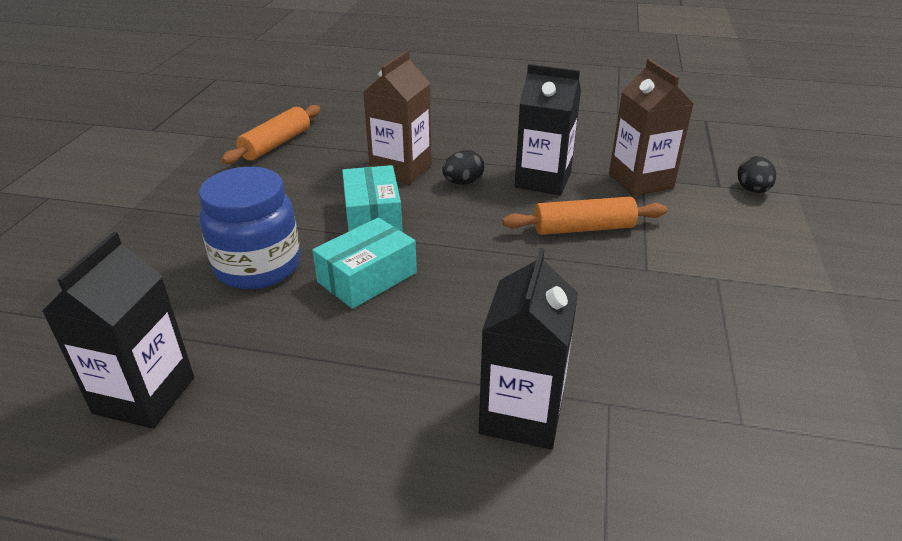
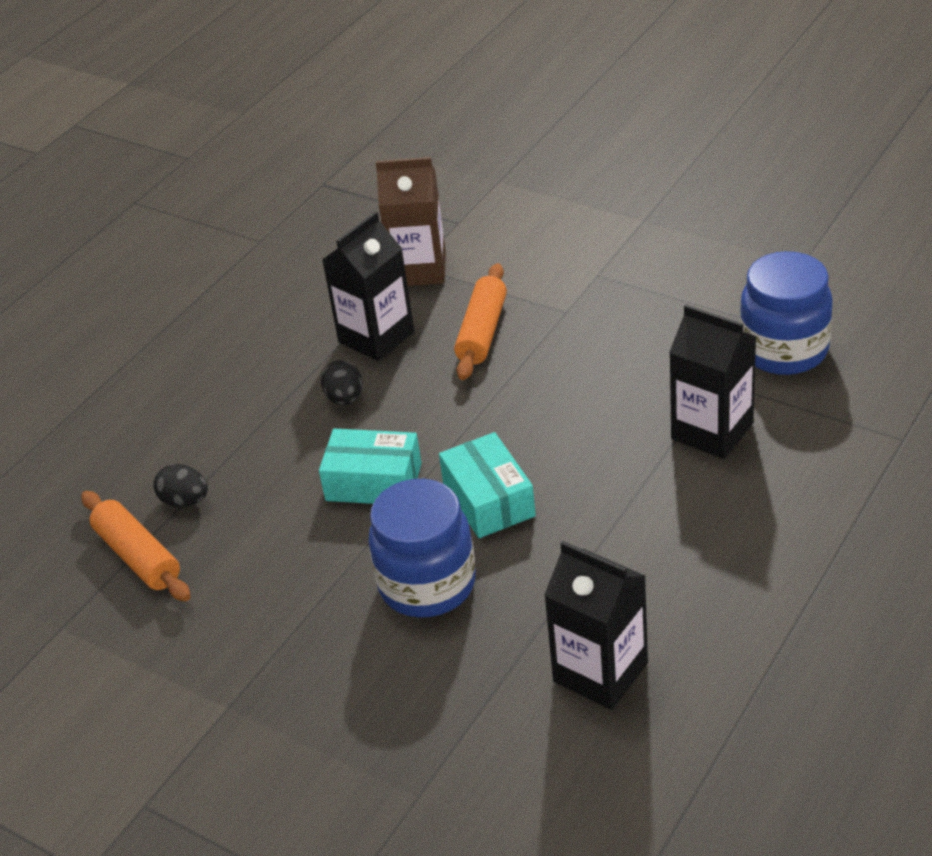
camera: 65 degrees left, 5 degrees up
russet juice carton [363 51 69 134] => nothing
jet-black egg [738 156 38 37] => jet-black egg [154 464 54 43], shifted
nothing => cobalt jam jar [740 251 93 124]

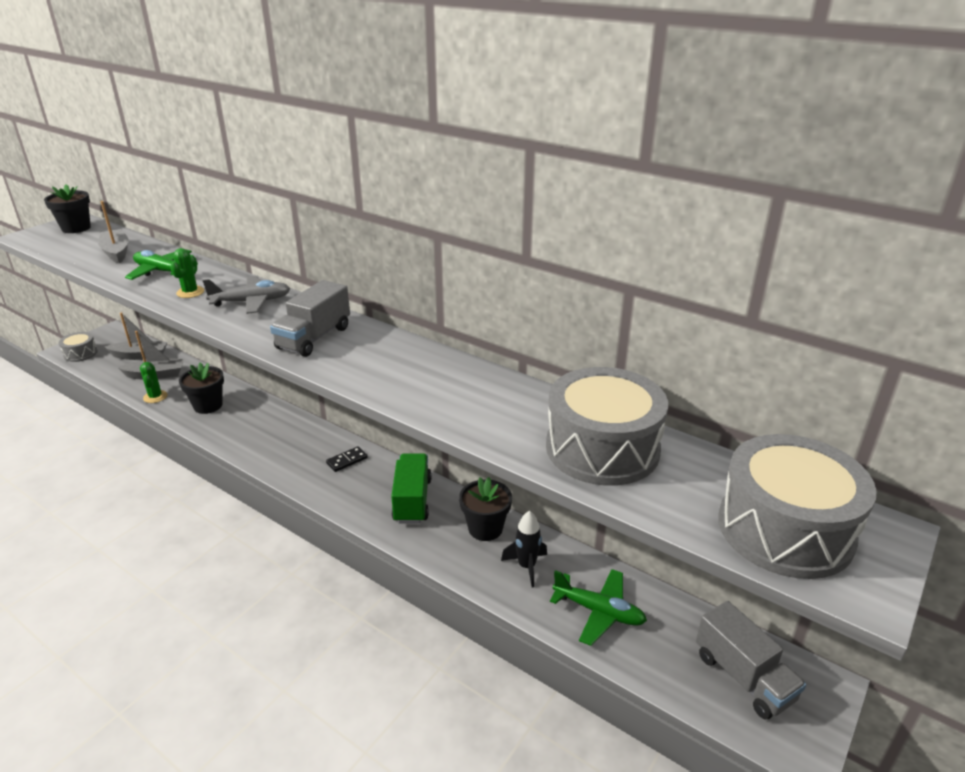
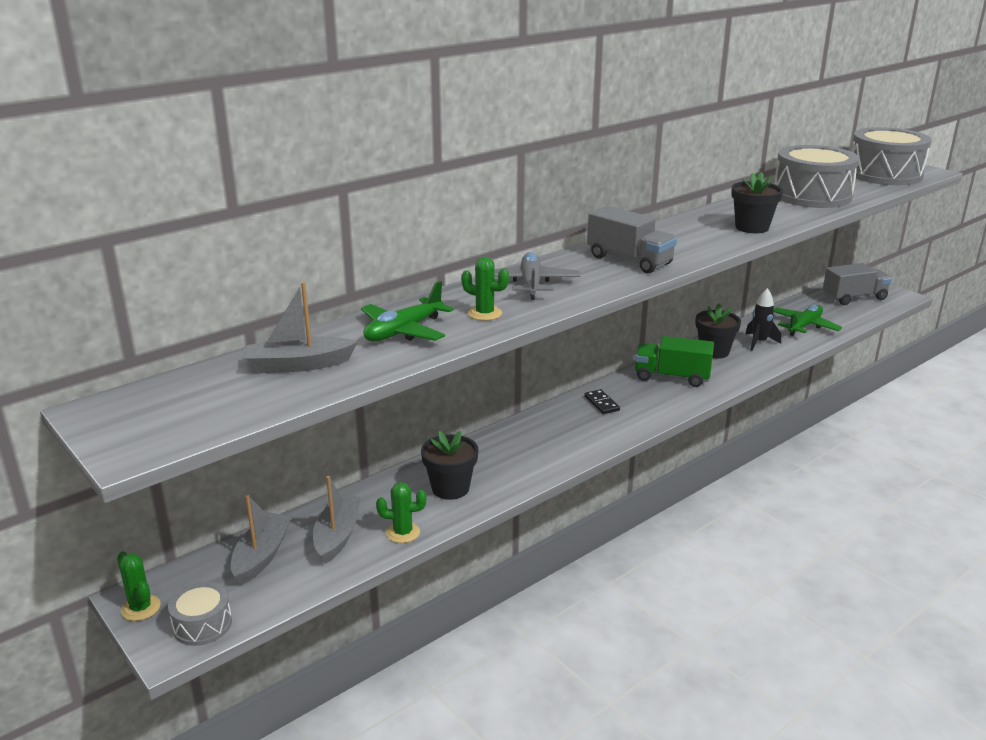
camera: 75 degrees left, 5 degrees down
jet-black flower pot [44 185 47 48] => jet-black flower pot [731 172 52 61], shifted
nothing => green cactus [117 551 44 70]

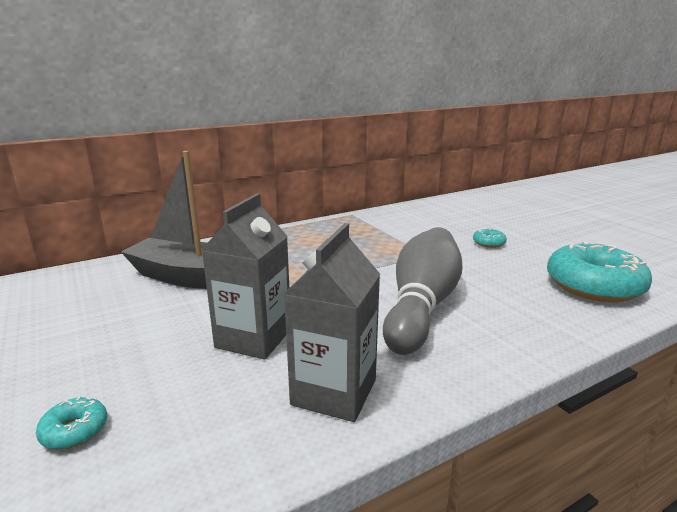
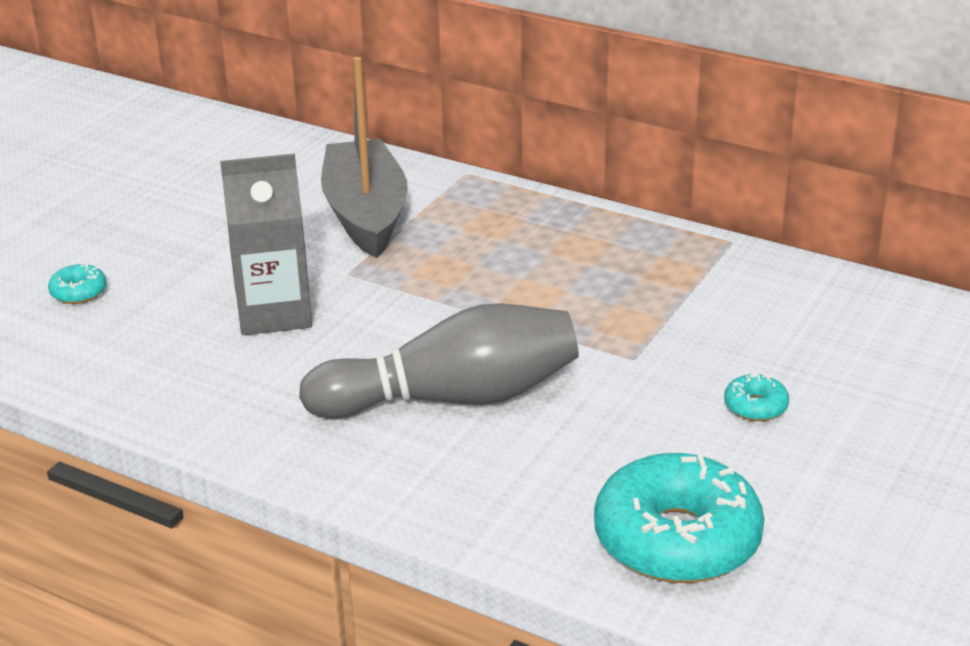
camera: 60 degrees right, 10 degrees up
ash-grey juice carton [284 223 96 199] => nothing

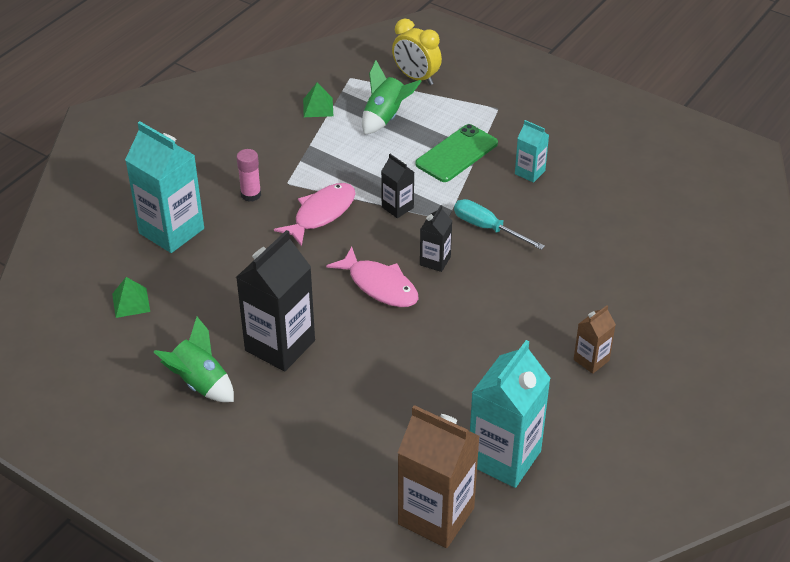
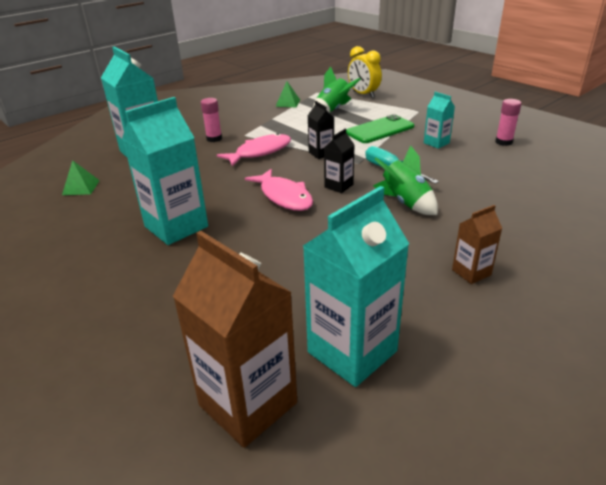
camera: 15 degrees right, 10 degrees down
green rocket [153 317 81 85] => green rocket [373 145 65 70], shifted
jet-black juice carton [236 230 79 142] => aqua juice carton [122 97 86 148]
nothing => rose-pink glue [495 99 27 47]

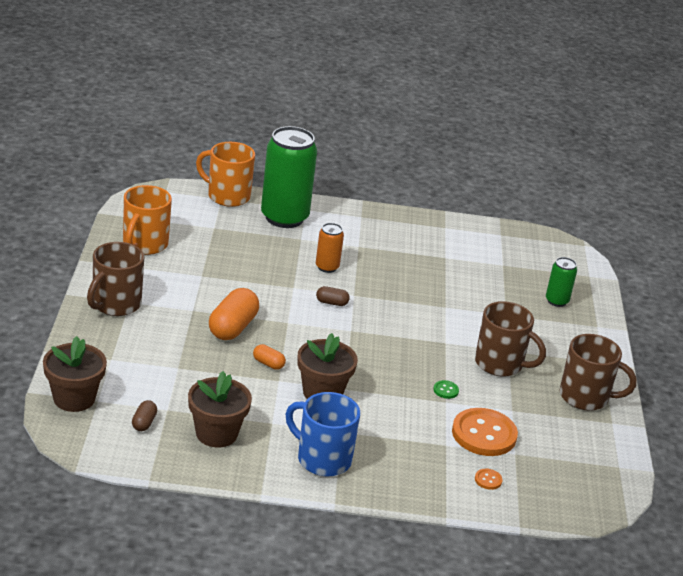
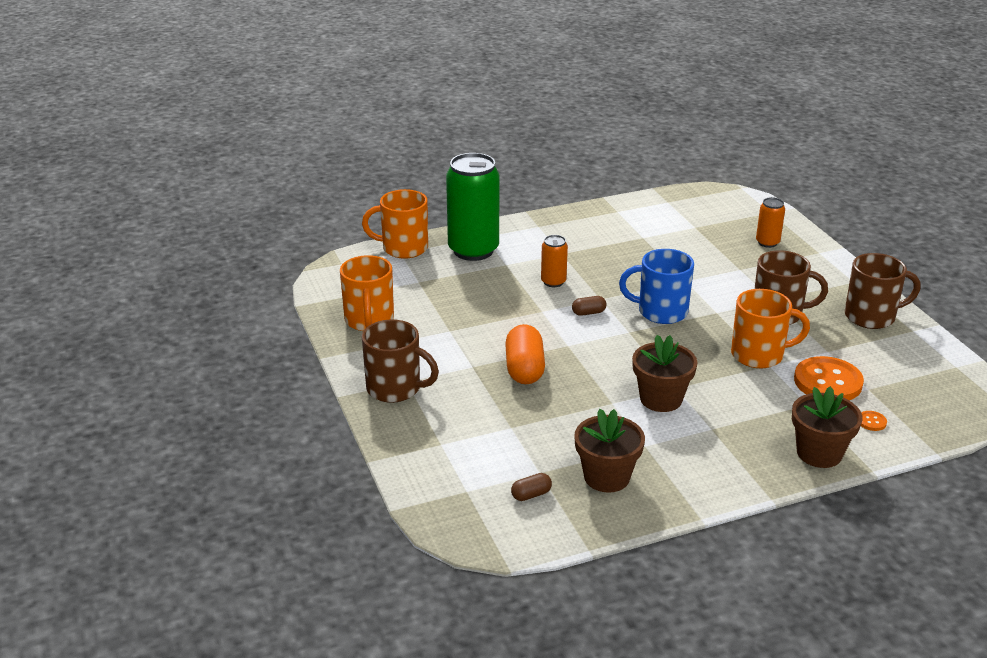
camera: 20 degrees left, 0 degrees up
russet flower pot [43 336 64 76] => russet flower pot [792 386 70 82], shifted
russet mug [87 242 57 74] => russet mug [362 319 77 84], 75 degrees counterclockwise
russet capsule [132 400 25 31] => russet capsule [511 473 41 28], 75 degrees clockwise
bright orange capsule [253 344 33 26] => nothing
cobalt mug [286 392 74 84] => cobalt mug [619 249 75 75], shifted
green button [433 380 26 19] => bright orange mug [731 289 79 79]
green can [546 257 31 50] => bright orange can [756 197 29 51]

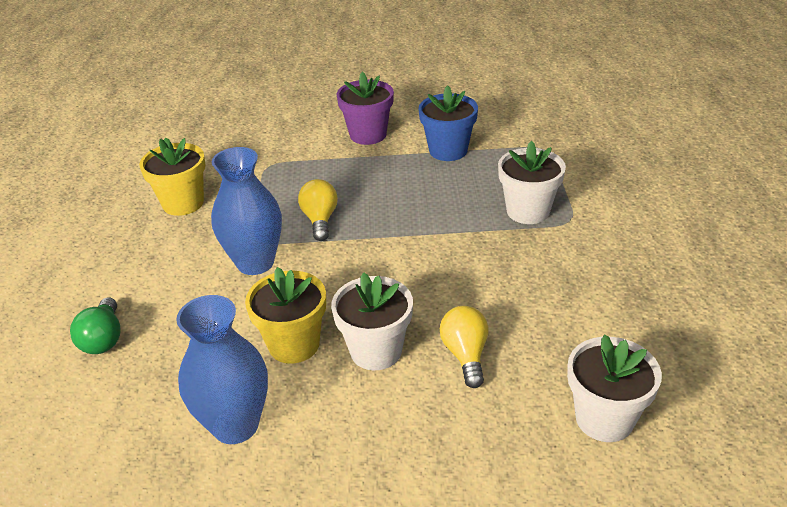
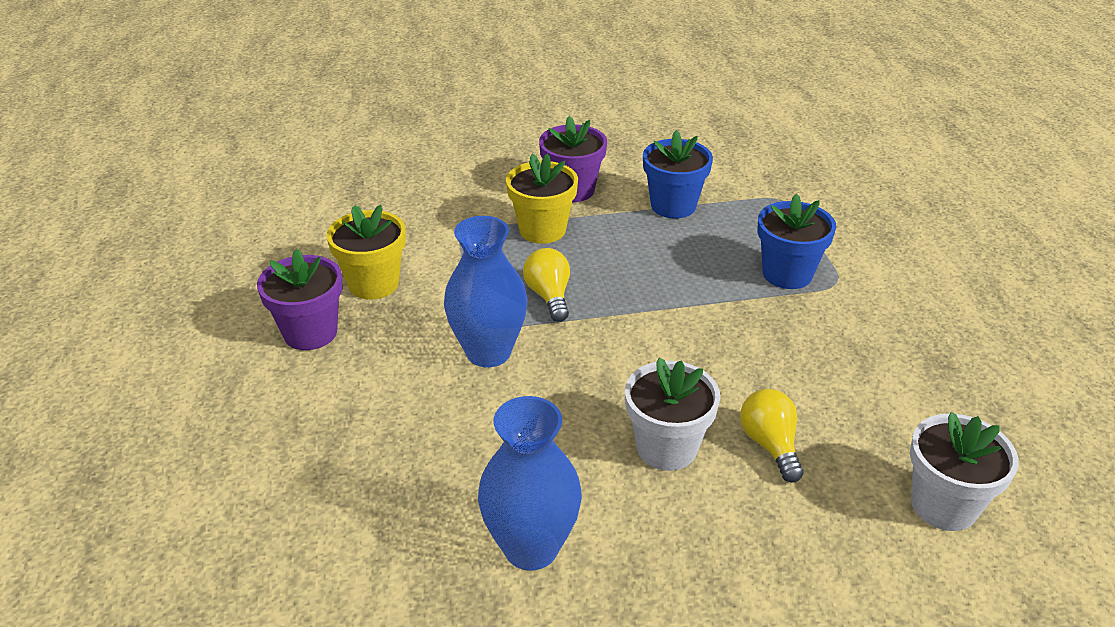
camera: 10 degrees left, 0 degrees up
green bulb [70 297 51 57] => nothing
golden flower pot [245 267 81 97] => golden flower pot [506 154 72 90], shifted
white flower pot [498 141 68 83] => cobalt flower pot [757 194 79 95]
nothing => violet flower pot [257 249 86 101]

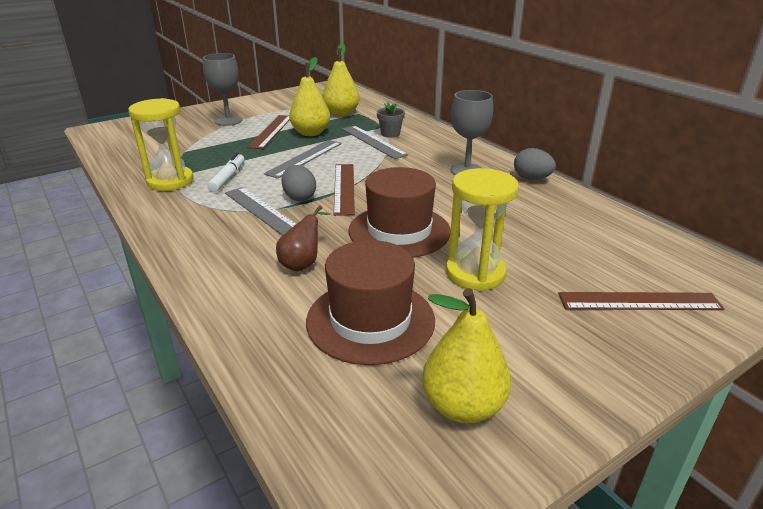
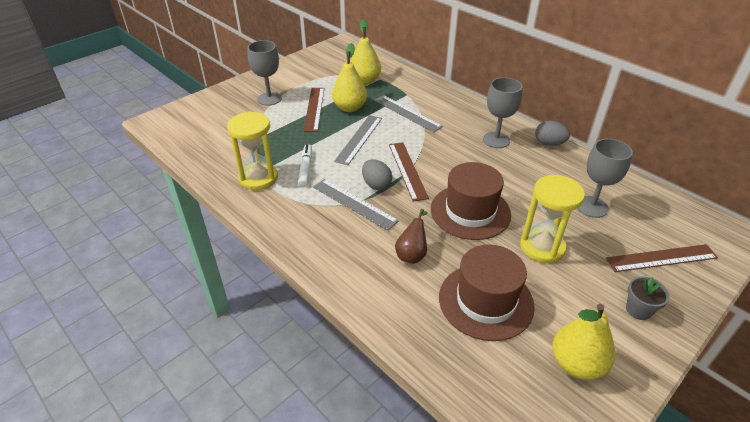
camera: 10 degrees left, 10 degrees up
ash-grey flower pot [377 102 28 36] => ash-grey flower pot [626 277 44 43], shifted
nothing => ash-grey wine glass [577 138 56 80]

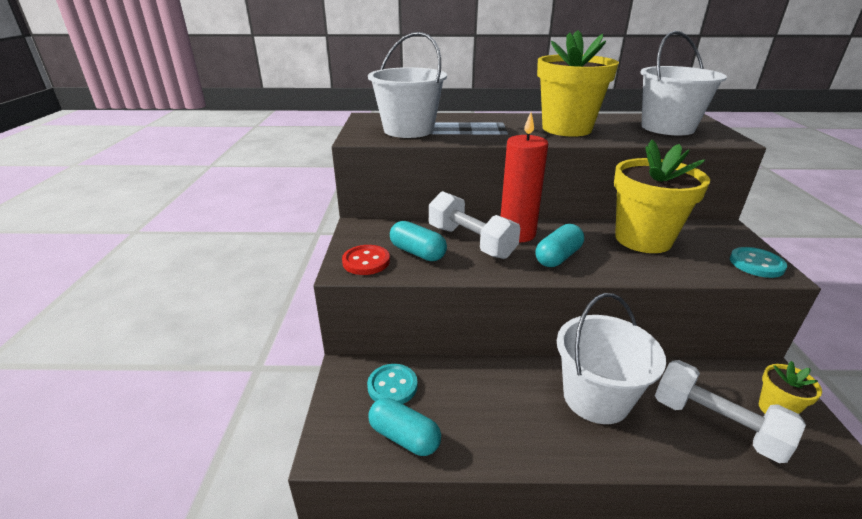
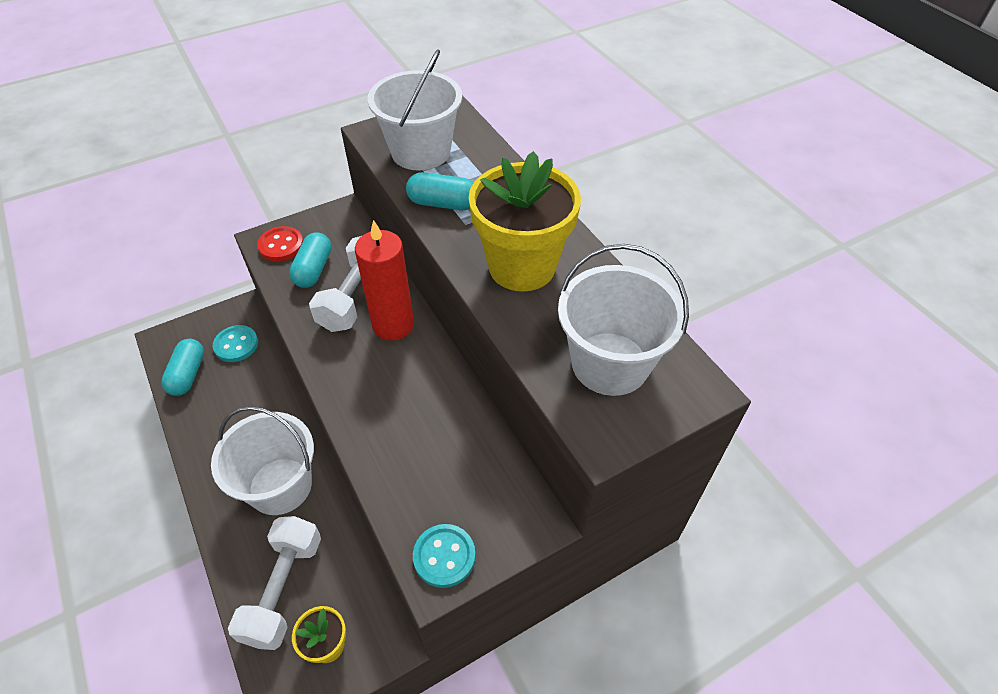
camera: 60 degrees right, 20 degrees up
aqua capsule [535 224 49 43] => aqua capsule [406 172 68 38], shifted
golden flower pot [614 140 96 113] => nothing

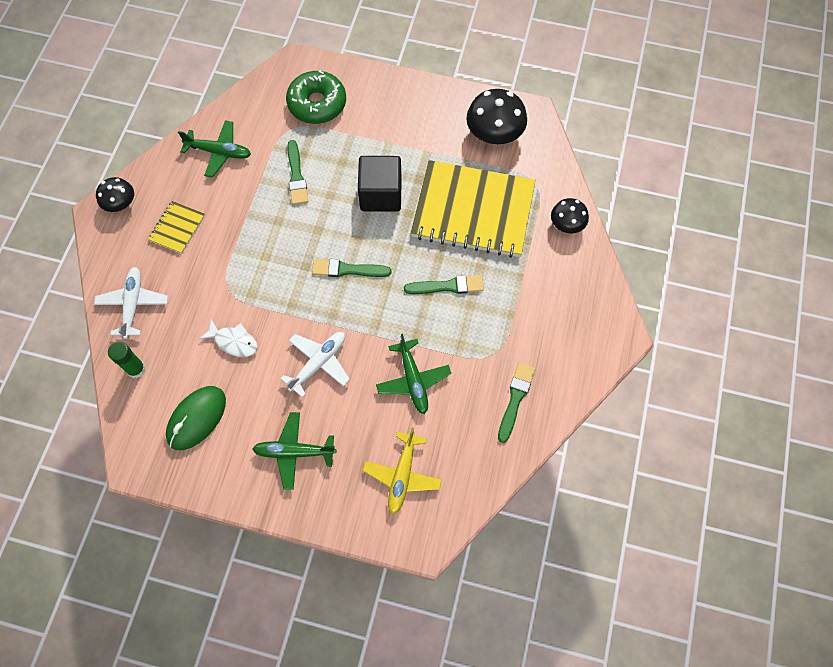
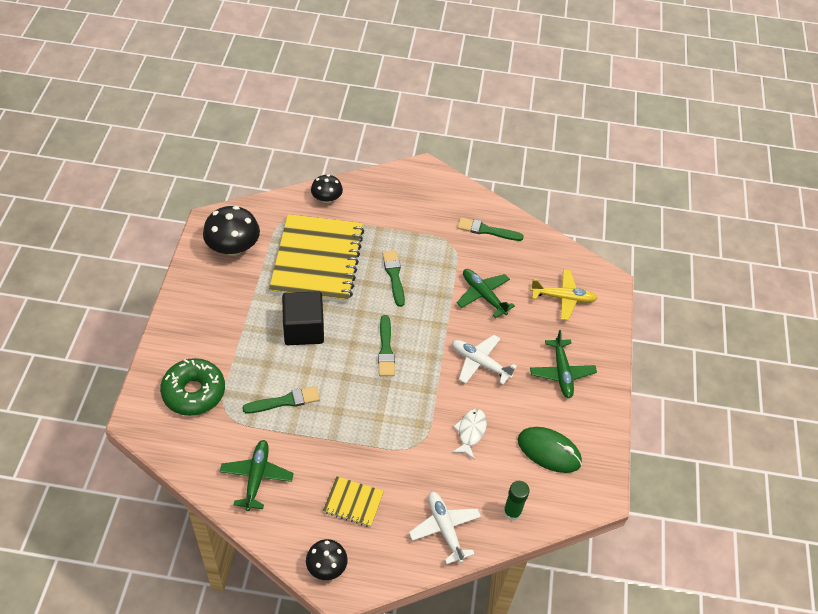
camera: 100 degrees left, 15 degrees down
white toy plane [94 267 74 72] => white toy plane [409 491 72 73], 75 degrees clockwise
green toy plane [376 334 75 80] => green toy plane [457 269 58 49], 105 degrees counterclockwise

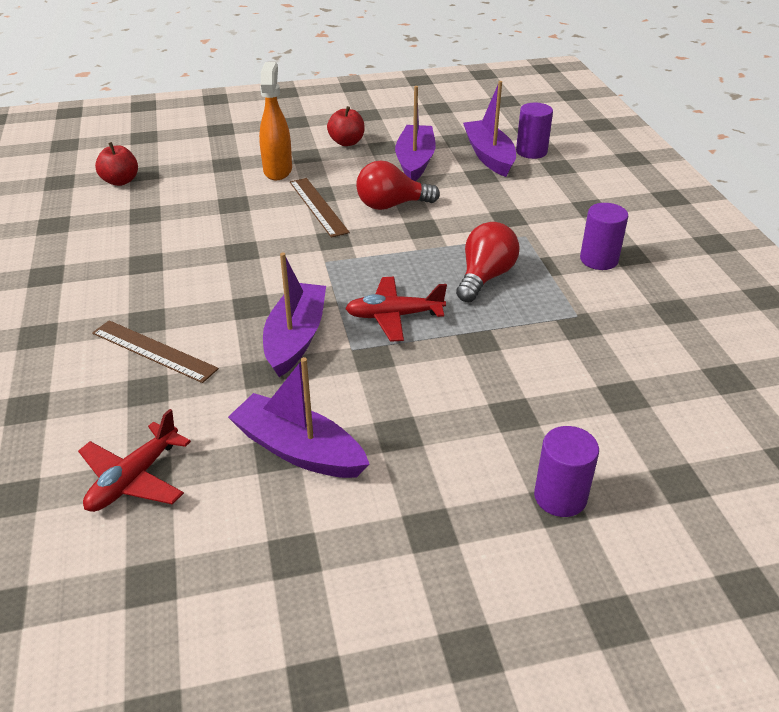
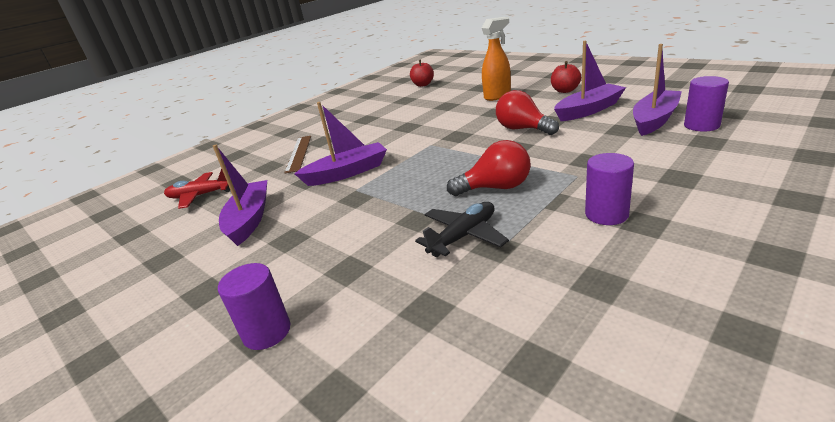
camera: 60 degrees right, 10 degrees down
russet straightedge [290 178 60 60] => nothing
scarlet toy plane [345 277 102 65] => nothing
nothing => jet-black toy plane [415 202 94 55]

